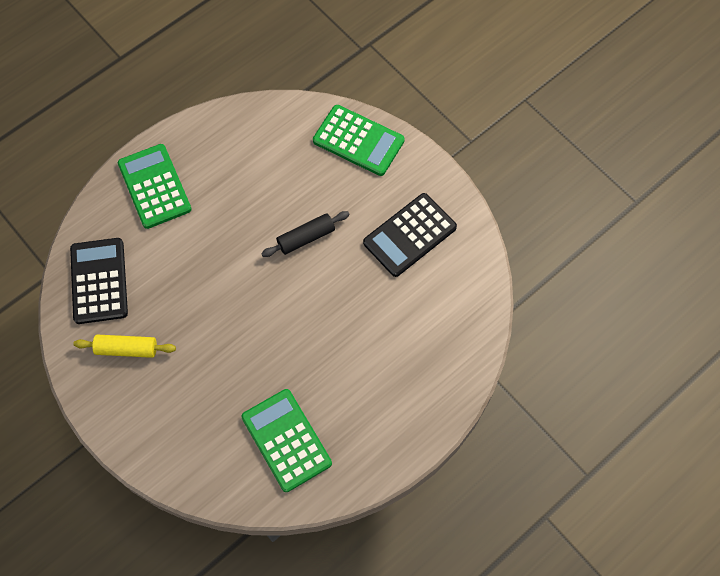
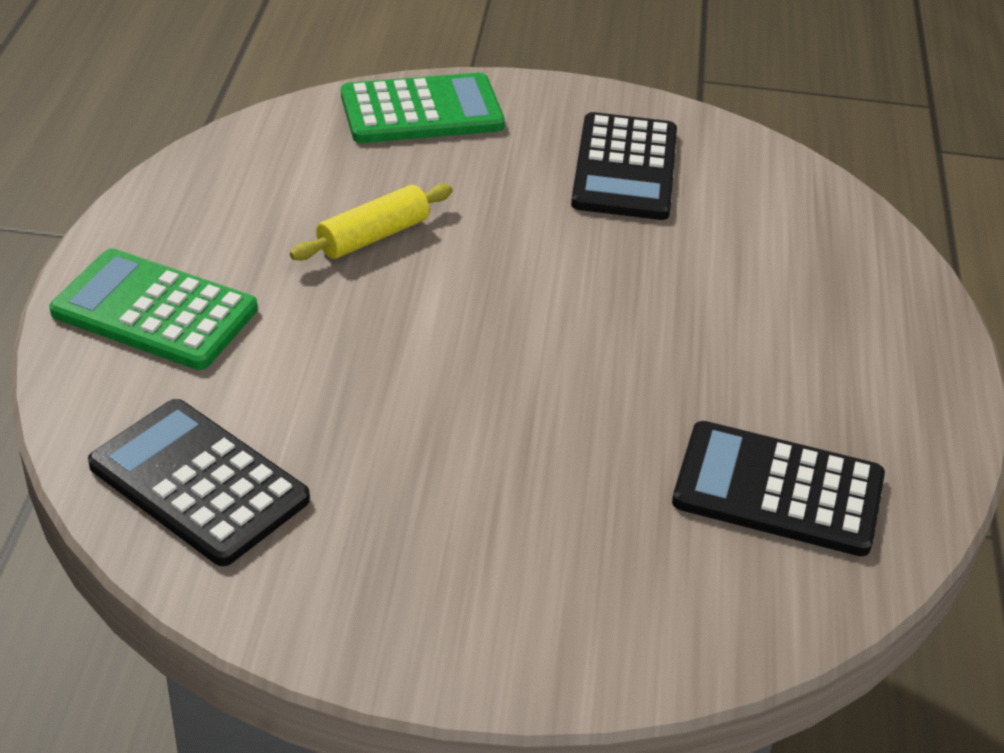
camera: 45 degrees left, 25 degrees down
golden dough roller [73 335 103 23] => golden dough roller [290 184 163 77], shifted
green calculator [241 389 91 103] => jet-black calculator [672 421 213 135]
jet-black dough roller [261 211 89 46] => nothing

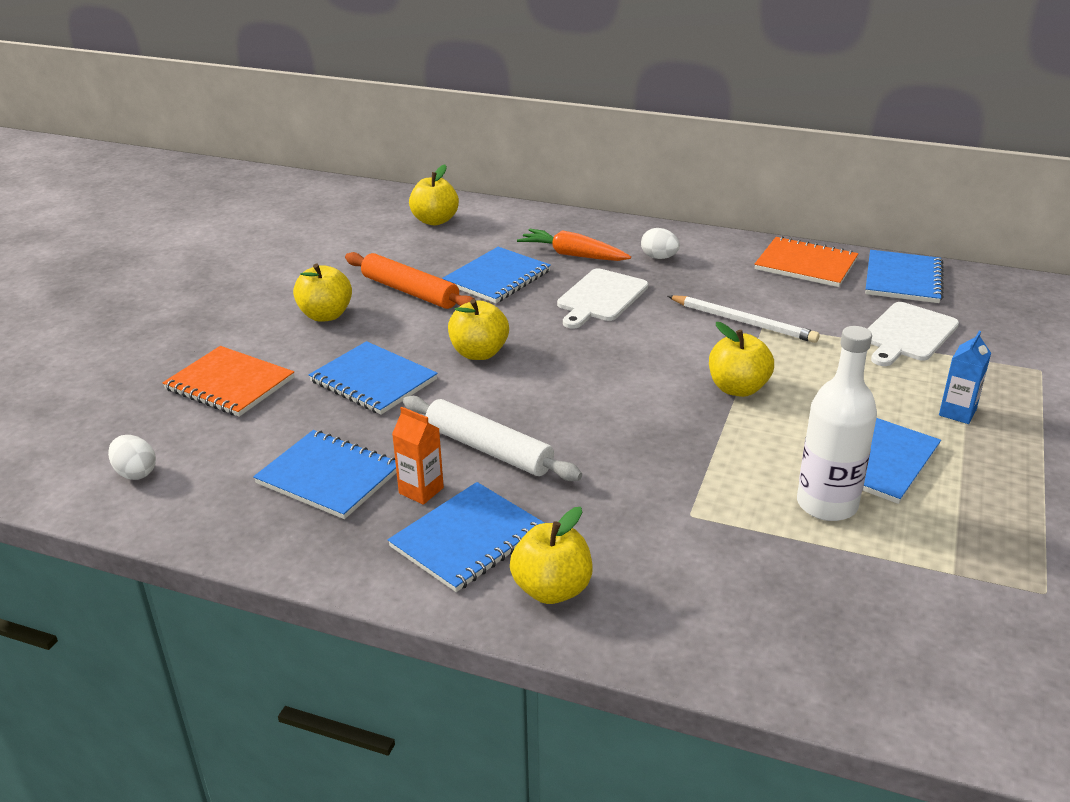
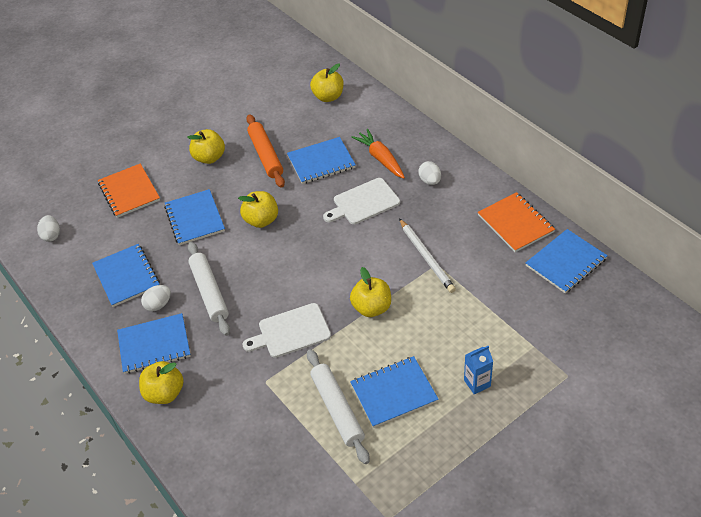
camera: 35 degrees right, 15 degrees up
bright orange juice carton [392 407 52 98] => white egg [141 285 30 26]
white flask [797 326 80 195] => white dough roller [307 349 63 115]
white chopping board [868 302 91 64] => white chopping board [243 303 88 55], shifted

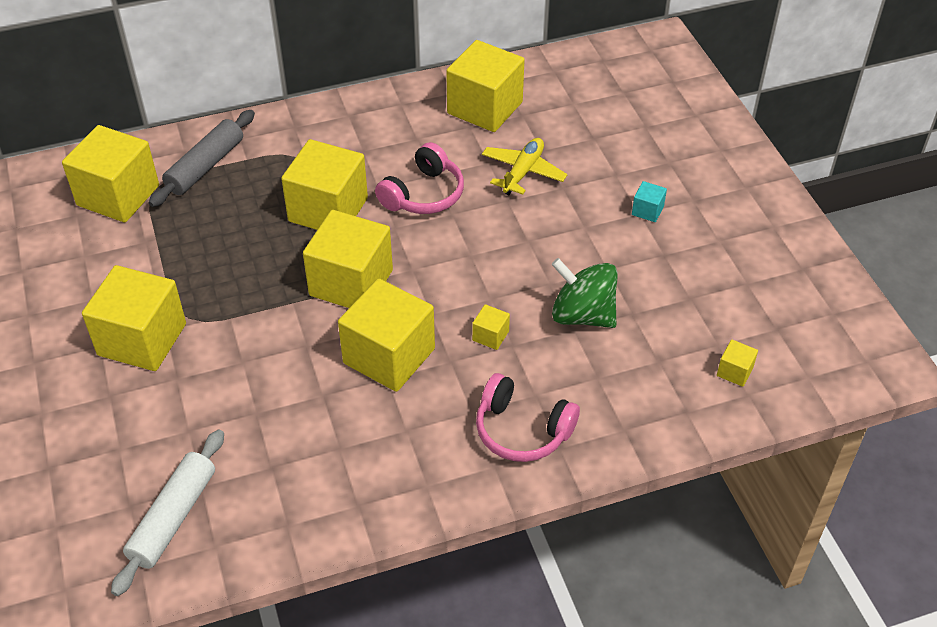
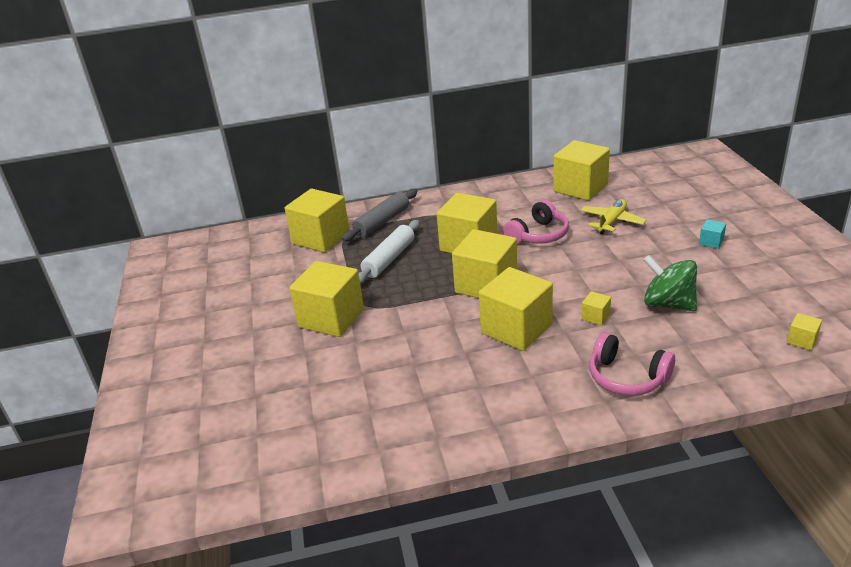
camera: 10 degrees right, 15 degrees down
white dough roller [111 430 113 166] => white dough roller [358 220 62 64], shifted

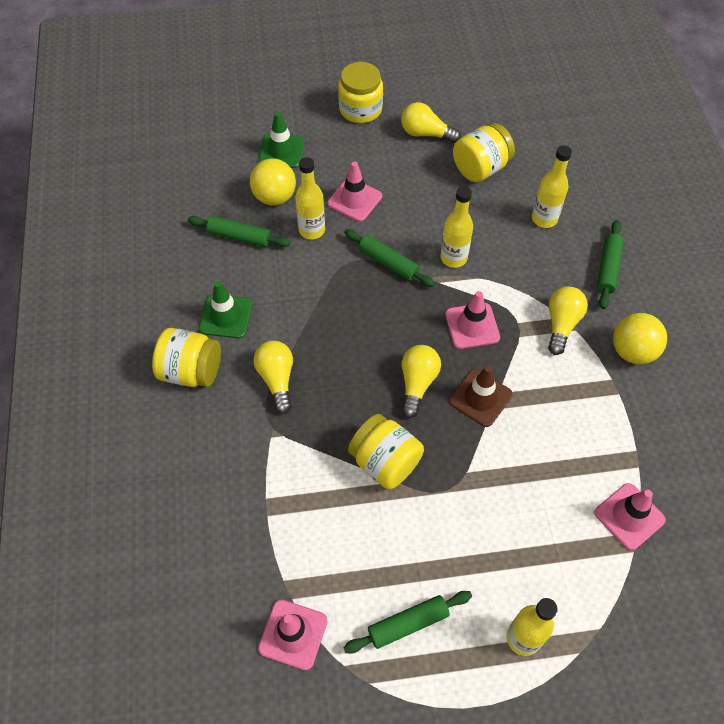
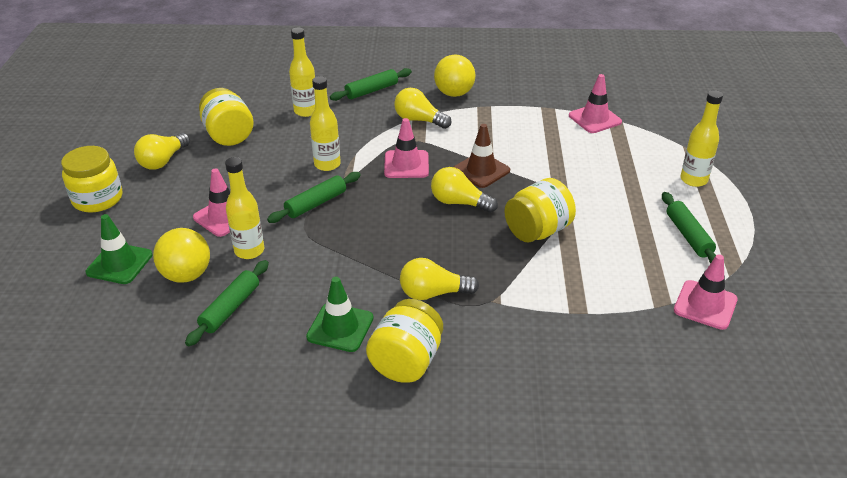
camera: 80 degrees left, 20 degrees down
green dough roller [597 220 27 89] => green dough roller [330 68 82 33], 60 degrees counterclockwise

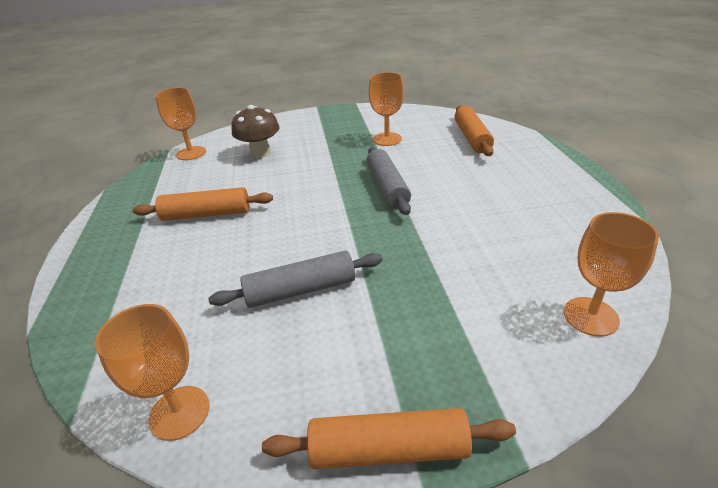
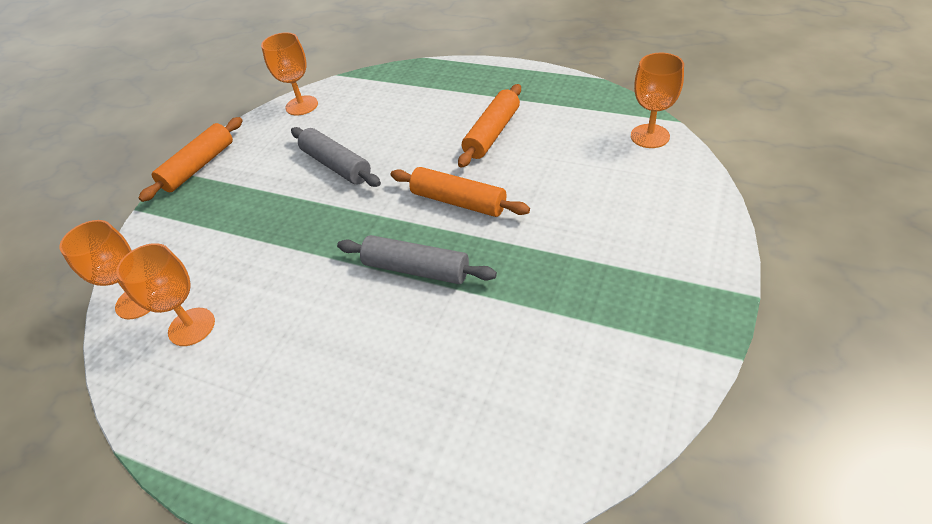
camera: 125 degrees right, 10 degrees up
ash-grey dough roller [208 251 175 57] => ash-grey dough roller [291 127 90 60], 60 degrees counterclockwise
russet toadstool [231 105 49 53] => nothing
bright orange wine glass [369 72 35 74] => bright orange wine glass [116 243 99 103], shifted
bright orange dough roller [455 105 39 51] => bright orange dough roller [391 167 139 50], shifted

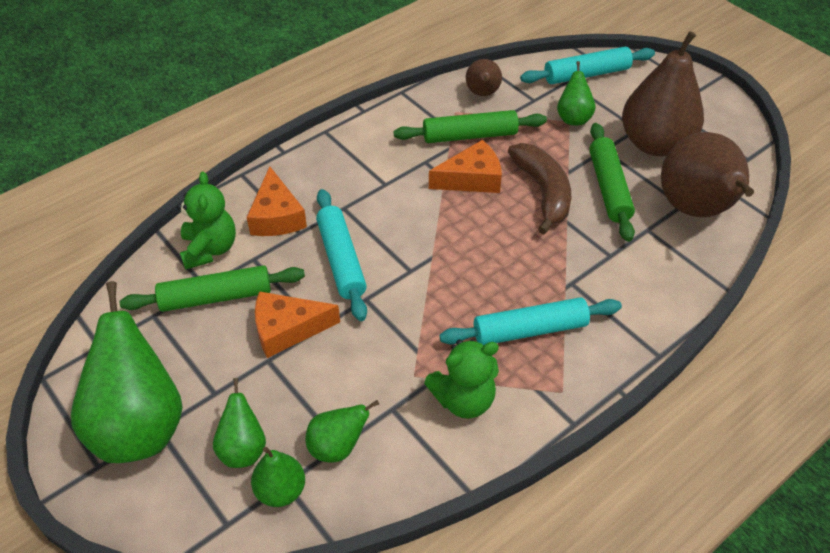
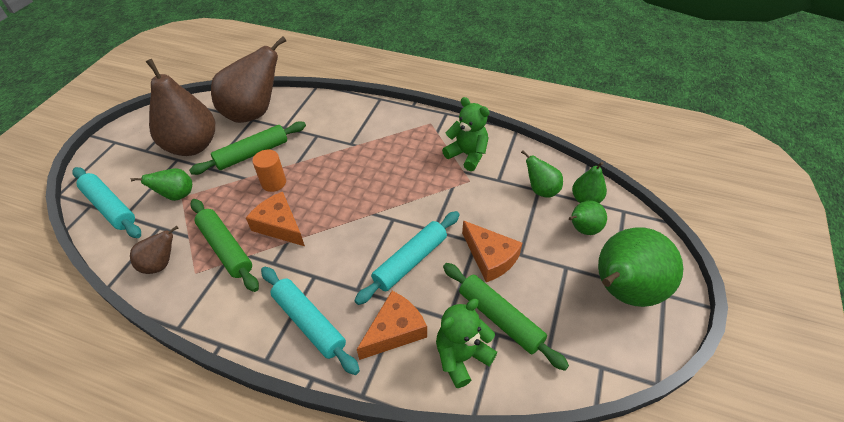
camera: 120 degrees left, 0 degrees up
aqua dough roller [439 297 183 48] => aqua dough roller [261 267 99 108], shifted
russet banana fruit [508 143 63 91] => bright orange cylinder shape [252 150 34 42]

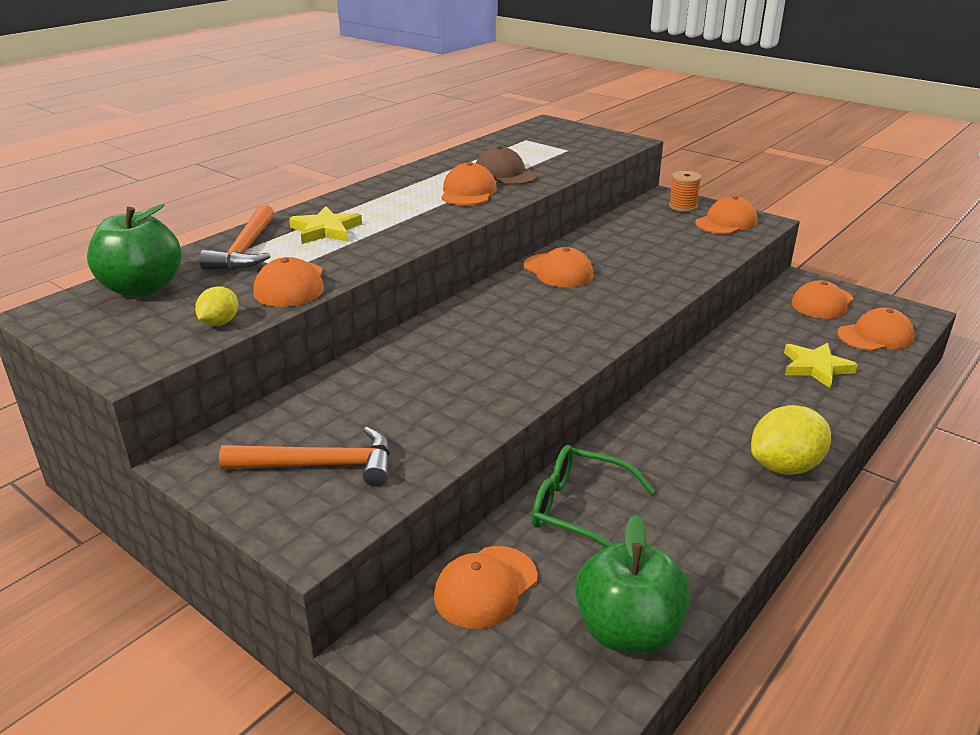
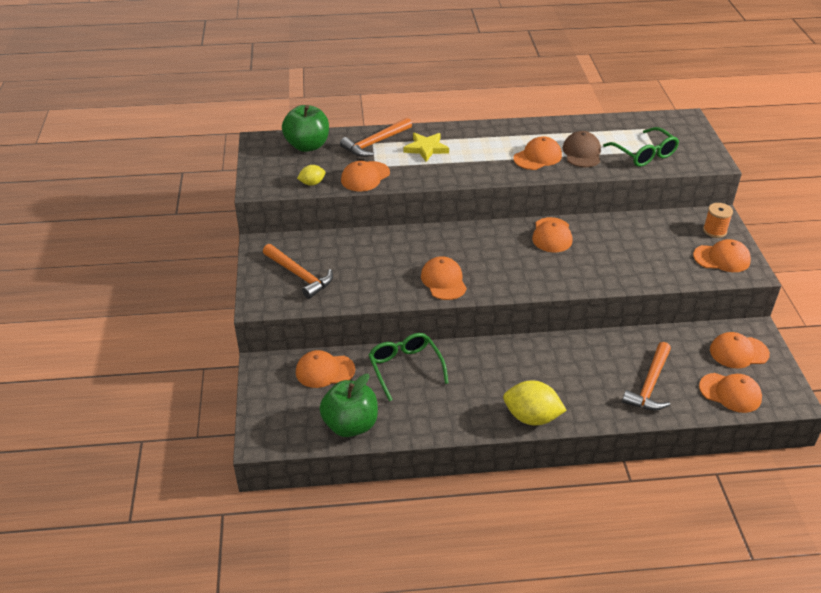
camera: 45 degrees right, 10 degrees up
golden star shape [784 343 74 45] => bright orange carpenter's hammer [622 342 49 69]
nothing => bright orange cap [421 256 46 44]
nothing => green glasses [603 127 76 40]

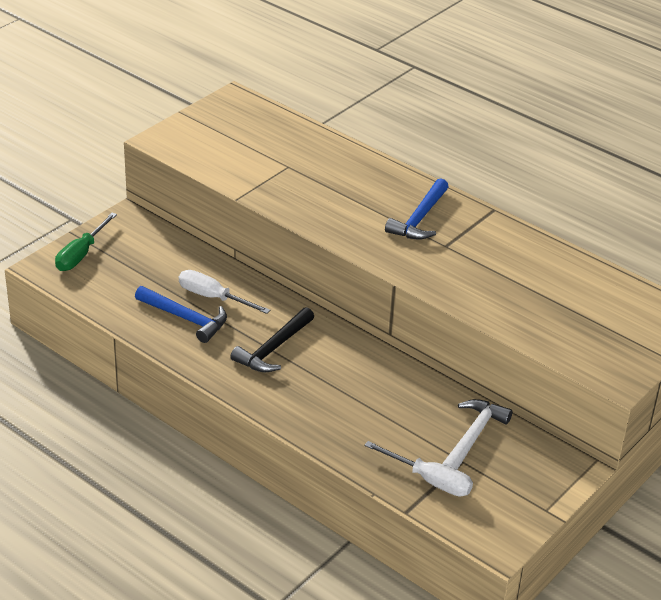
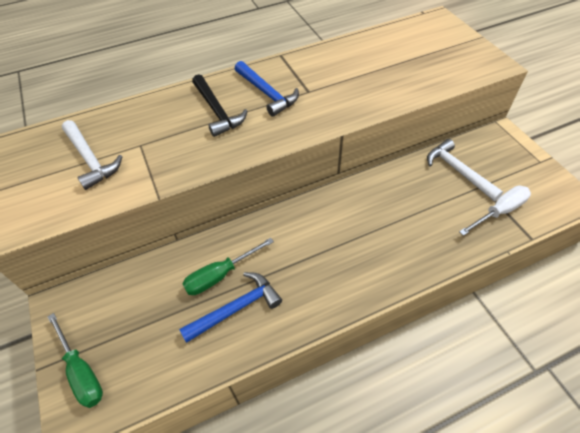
camera: 60 degrees left, 15 degrees up
white hand screwdriver [179 270 92 44] => green hand screwdriver [183 238 91 57]
jet-black carpenter's hammer [231 307 83 65] => jet-black carpenter's hammer [192 74 56 63], shifted
nothing => white carpenter's hammer [62 120 61 70]

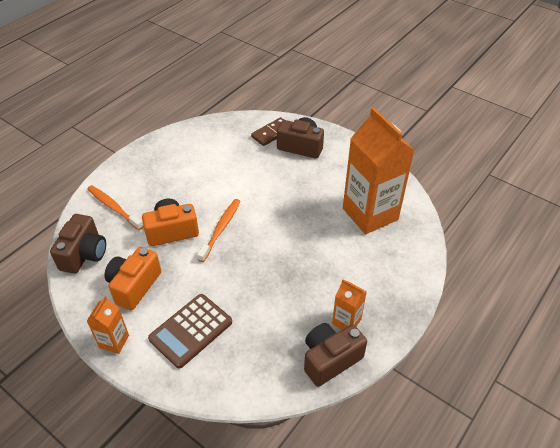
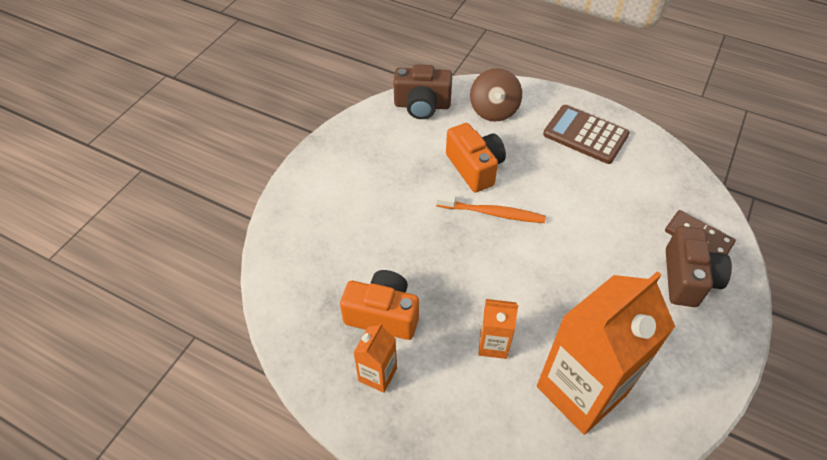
camera: 80 degrees right, 5 degrees up
bright orange toothbrush [87 185 57 45] => russet whirligig [470 68 52 54]
bright orange juice carton [87 296 42 58] => bright orange juice carton [478 299 40 60], shifted
bright orange camera [104 247 57 63] => bright orange camera [340 270 79 70], shifted
russet calculator [148 294 84 74] => russet calculator [543 105 87 59], shifted
russet camera [304 323 63 64] => nothing

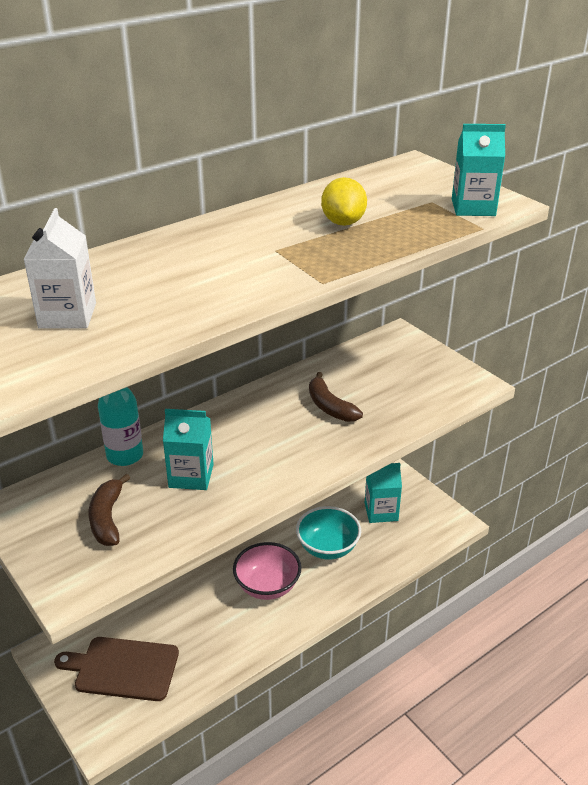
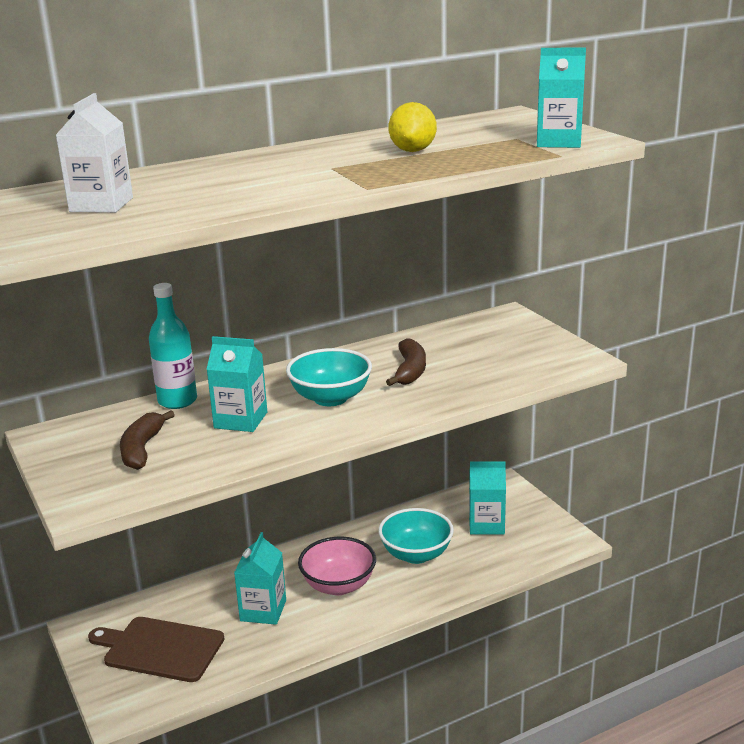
camera: 10 degrees right, 10 degrees down
russet banana fruit [309 372 54 50] => russet banana fruit [386 338 40 48], 150 degrees counterclockwise
nothing => aqua juice carton [234 532 52 93]
nothing => aqua deep dish [286 348 86 58]

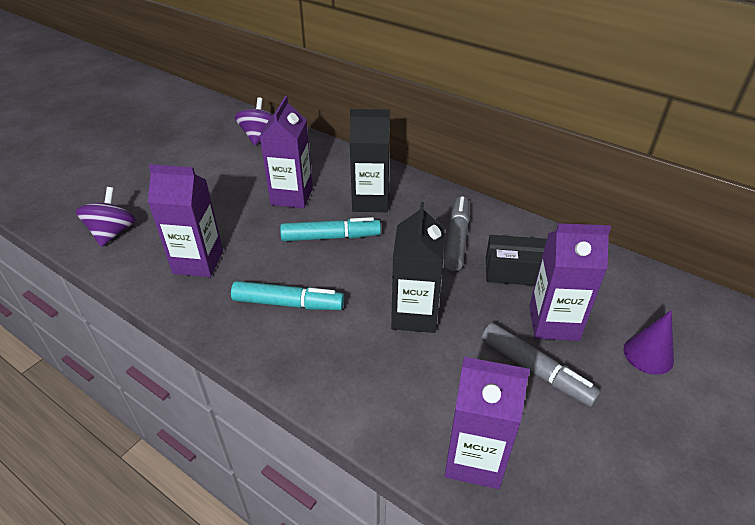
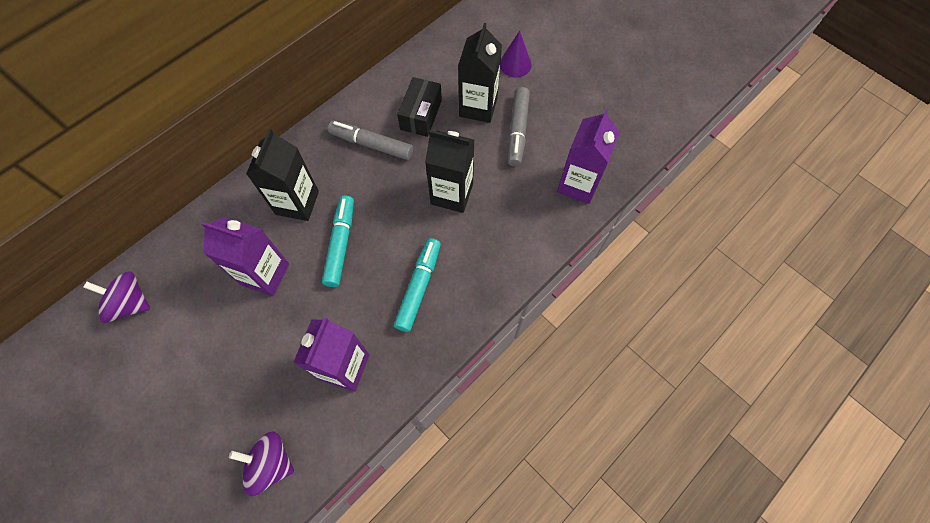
camera: 80 degrees left, 25 degrees up
ash-grey marker pen [481 323 120 84] => ash-grey marker pen [508 87 22 79], 135 degrees clockwise
violet juice carton [529 223 82 118] => jet-black juice carton [458 23 44 100]

